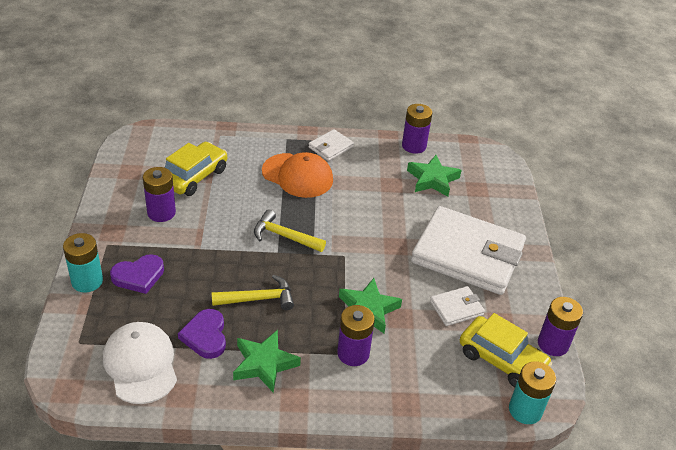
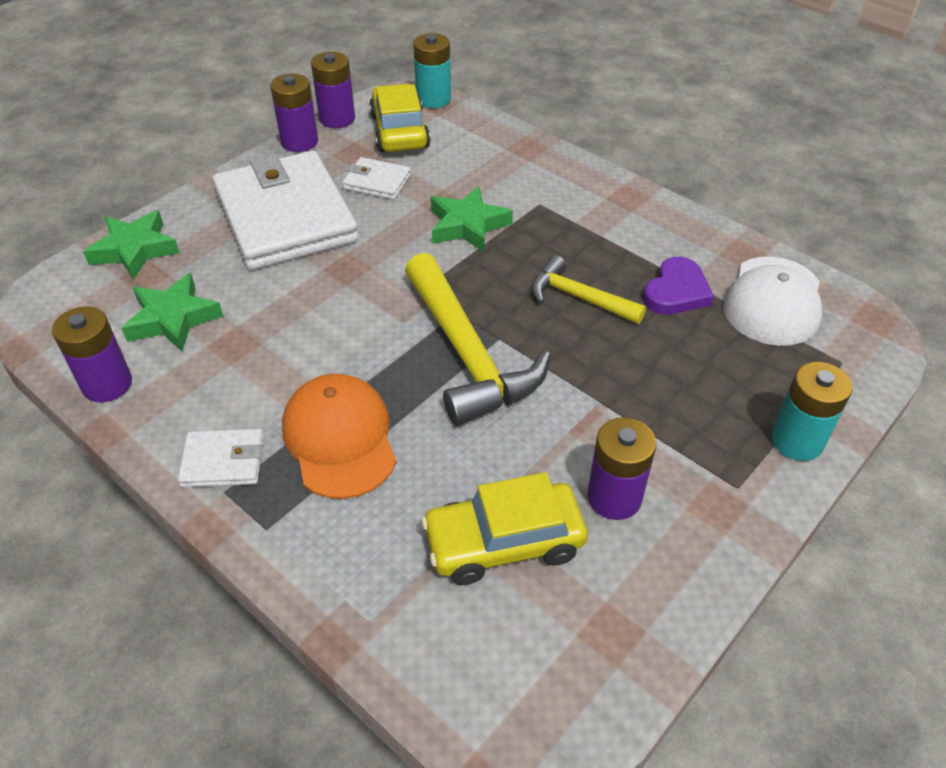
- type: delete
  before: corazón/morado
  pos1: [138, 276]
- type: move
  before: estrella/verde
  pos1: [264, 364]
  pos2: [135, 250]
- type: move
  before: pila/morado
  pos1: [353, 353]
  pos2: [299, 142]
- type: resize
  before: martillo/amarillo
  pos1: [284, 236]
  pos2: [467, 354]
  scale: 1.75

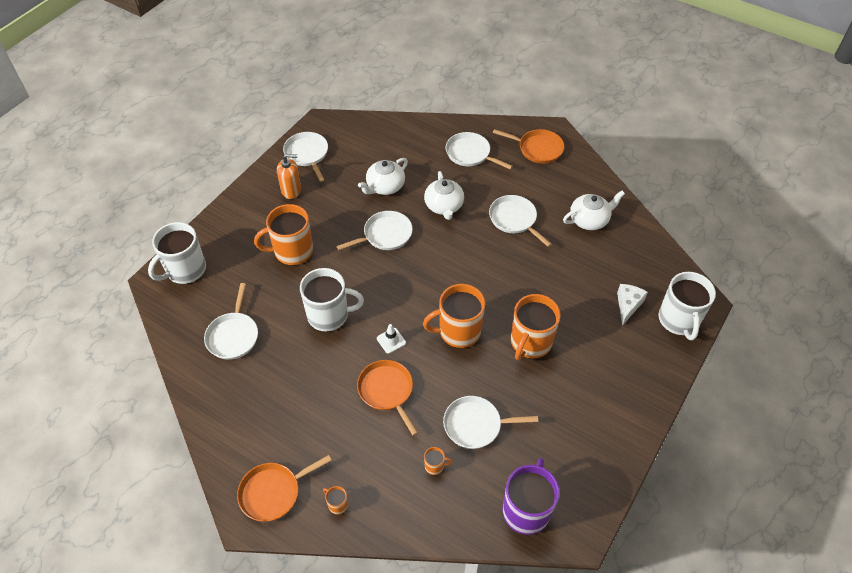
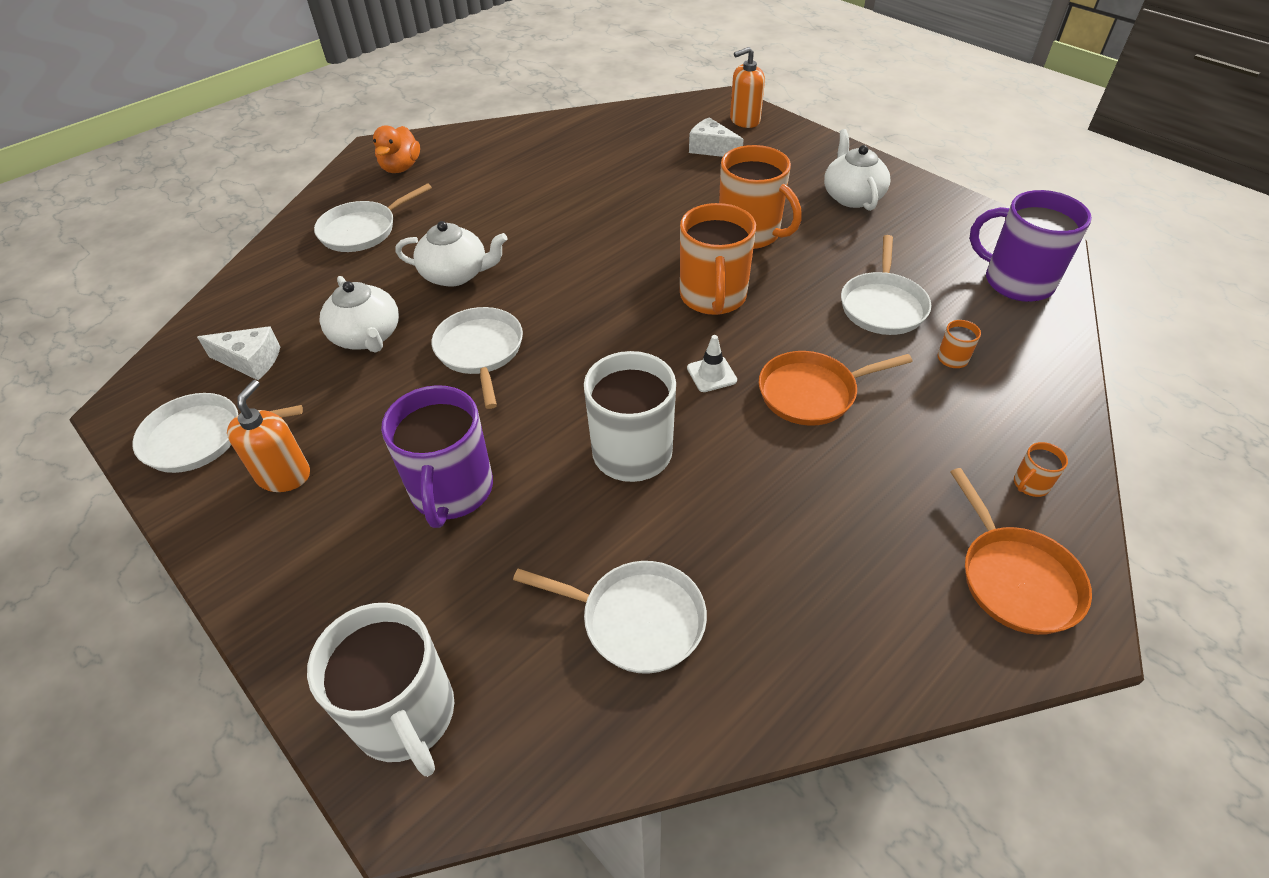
- type: delete
  before: sartén/blanco
  pos1: [514, 219]
- type: insert
  after: queso/blanco
  pos2: [250, 361]
- type: move
  before: tetera/blanco
  pos1: [589, 220]
  pos2: [852, 196]
- type: replace
  before: sartén/naranja
  after: pato/naranja
  pos1: [538, 149]
  pos2: [401, 168]
- type: replace
  before: taza/blanco
  after: dispensador de jabón/naranja
  pos1: [679, 320]
  pos2: [744, 120]
- type: recolor
  before: taza/naranja
  after: taza/morado
  pos1: [292, 251]
  pos2: [451, 491]

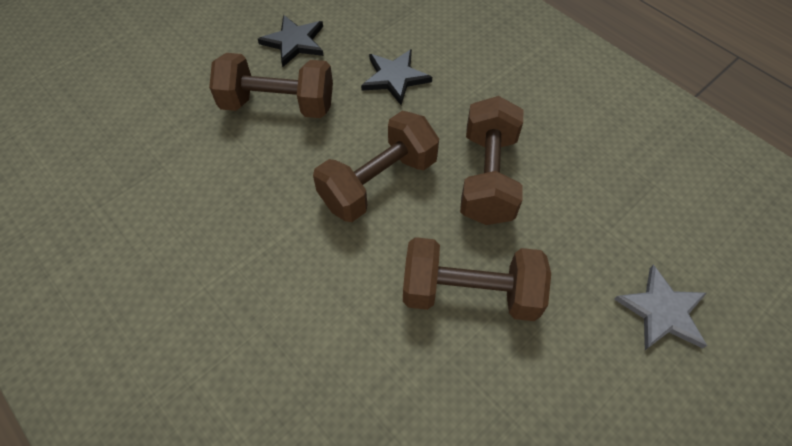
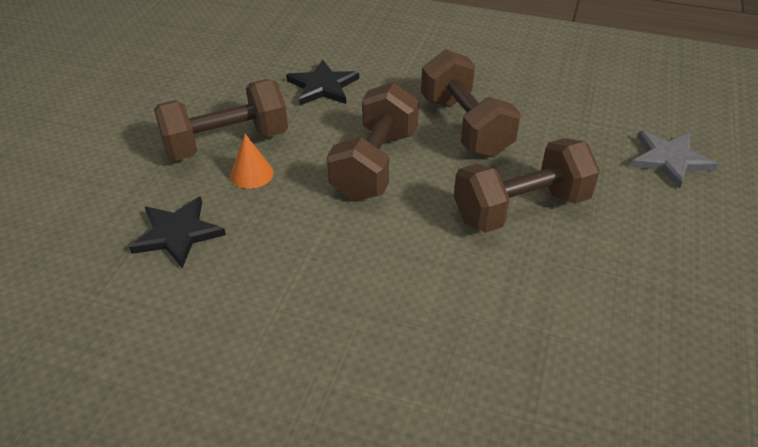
- type: insert
  after: cono/naranja
  pos2: [251, 174]
- type: move
  before: estrella/negro
  pos1: [294, 42]
  pos2: [177, 233]

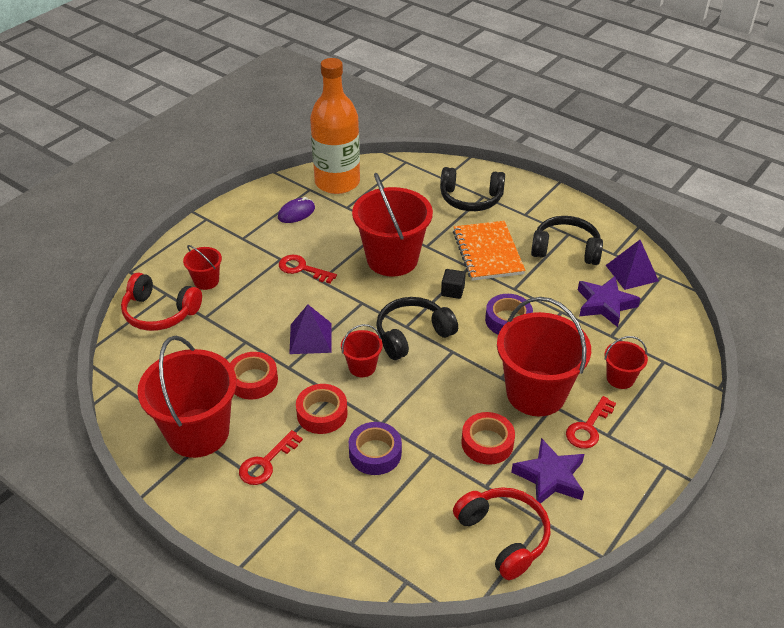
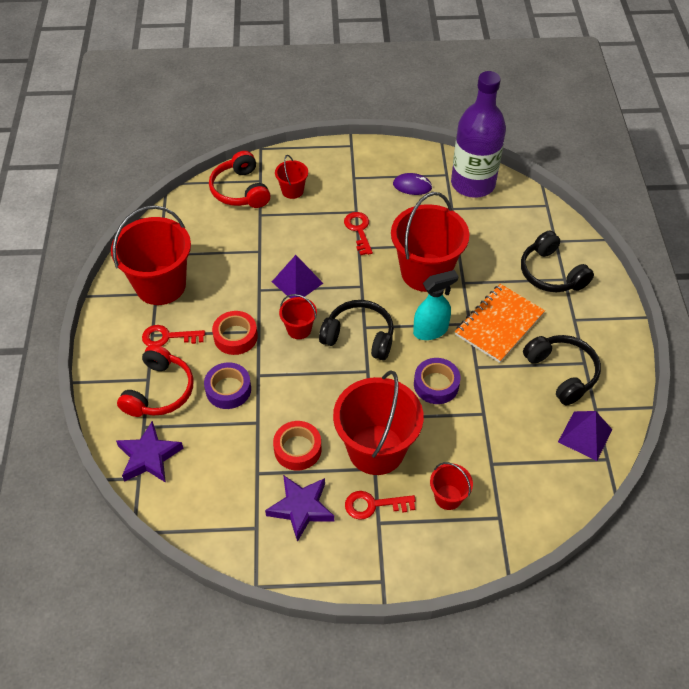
- type: delete
  before: cinta adhesiva/rojo
  pos1: [253, 380]
- type: move
  before: auriculares/rojo
  pos1: [504, 536]
  pos2: [159, 391]
- type: move
  before: estrella/morado
  pos1: [605, 304]
  pos2: [149, 456]
- type: replace
  before: cubo/negro
  after: pulverizador/turquesa
  pos1: [452, 291]
  pos2: [431, 330]
- type: recolor
  before: botella/naranja
  after: botella/morado
  pos1: [337, 182]
  pos2: [473, 184]

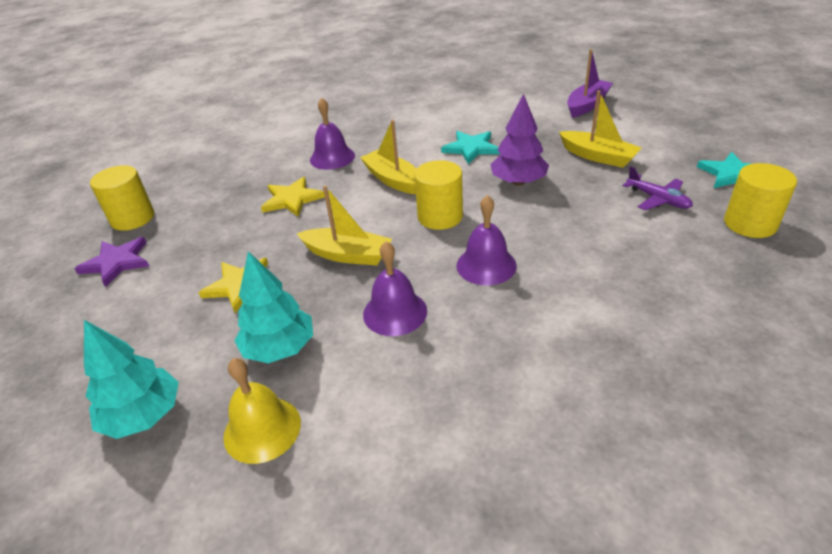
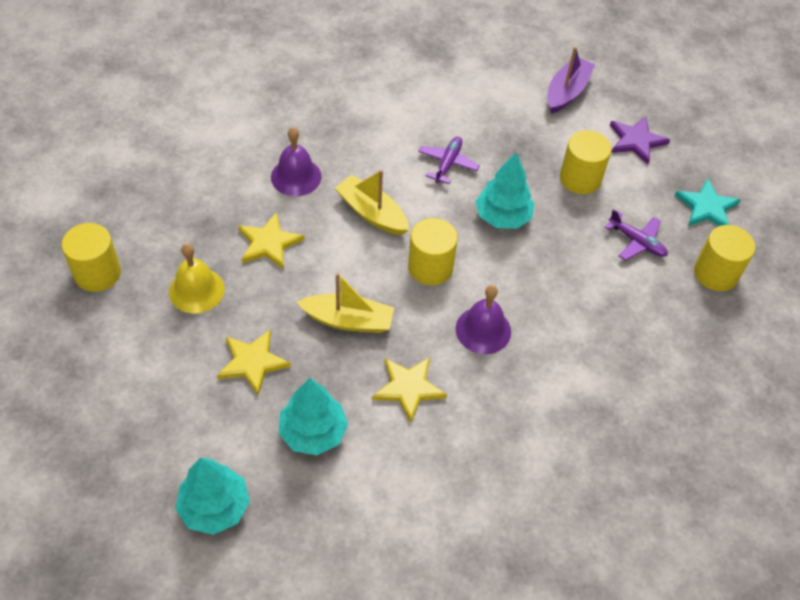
- type: move
  before: estrella/morado
  pos1: [117, 262]
  pos2: [636, 141]
- type: move
  before: campana/amarillo
  pos1: [262, 429]
  pos2: [196, 290]
- type: replace
  before: campana/morado
  after: estrella/amarillo
  pos1: [395, 312]
  pos2: [408, 388]
- type: replace
  before: estrella/turquesa
  after: avión/morado
  pos1: [471, 148]
  pos2: [447, 163]
- type: replace
  before: barco/amarillo
  after: cilindro/amarillo
  pos1: [598, 156]
  pos2: [580, 178]
- type: recolor
  before: árbol/morado
  after: árbol/turquesa
  pos1: [518, 182]
  pos2: [502, 217]

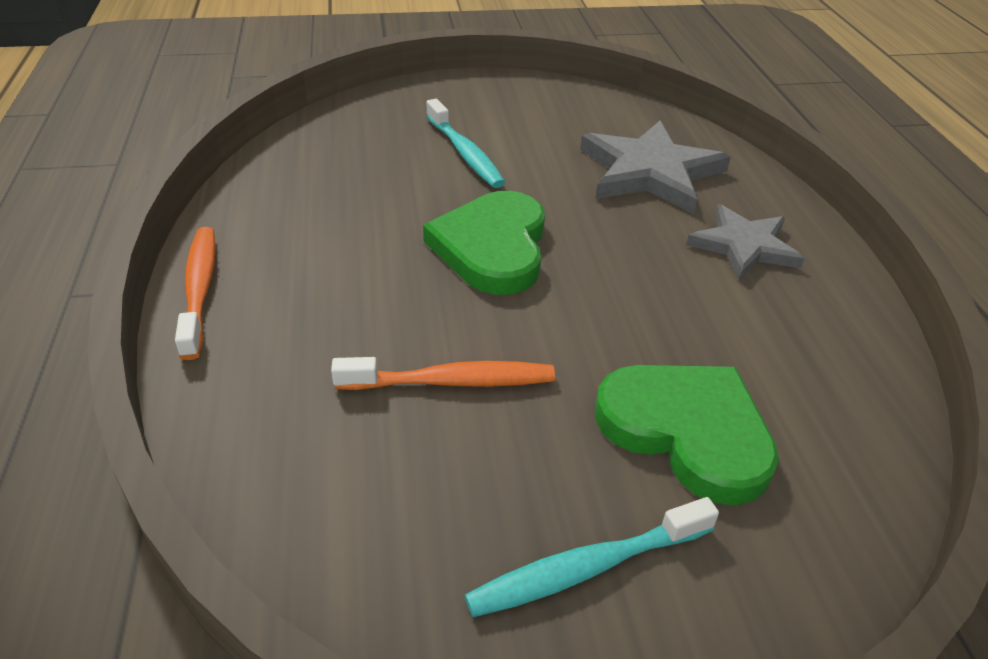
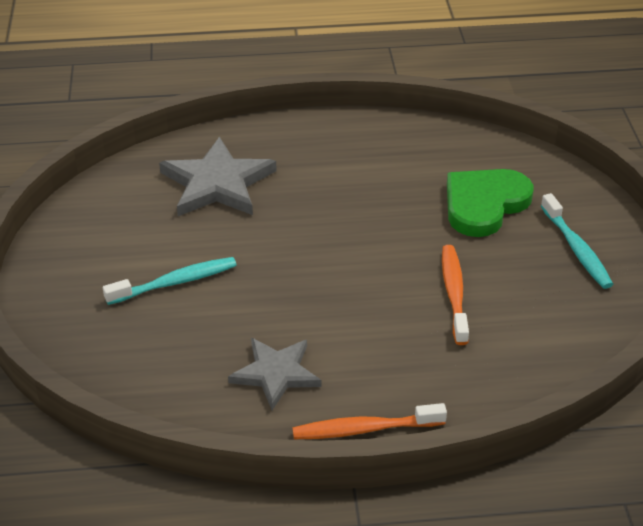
- type: delete
  before: corazón/verde
  pos1: [492, 247]
- type: move
  before: estrella/gris
  pos1: [744, 246]
  pos2: [276, 373]

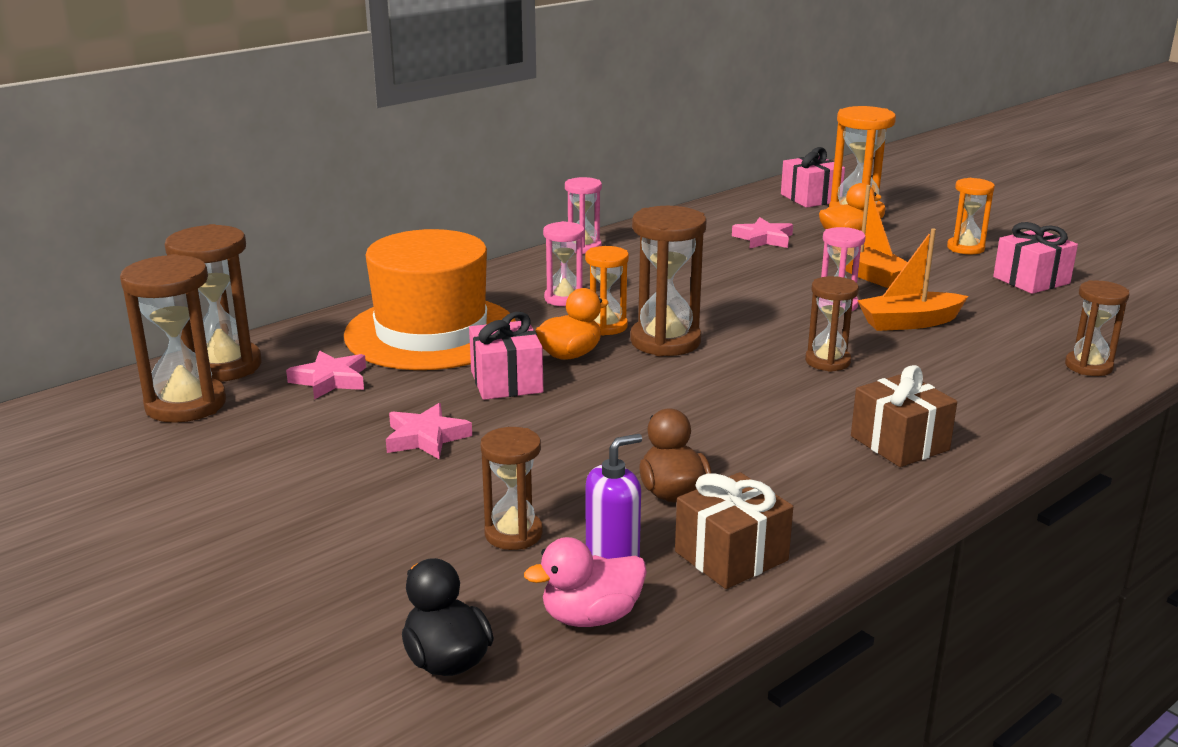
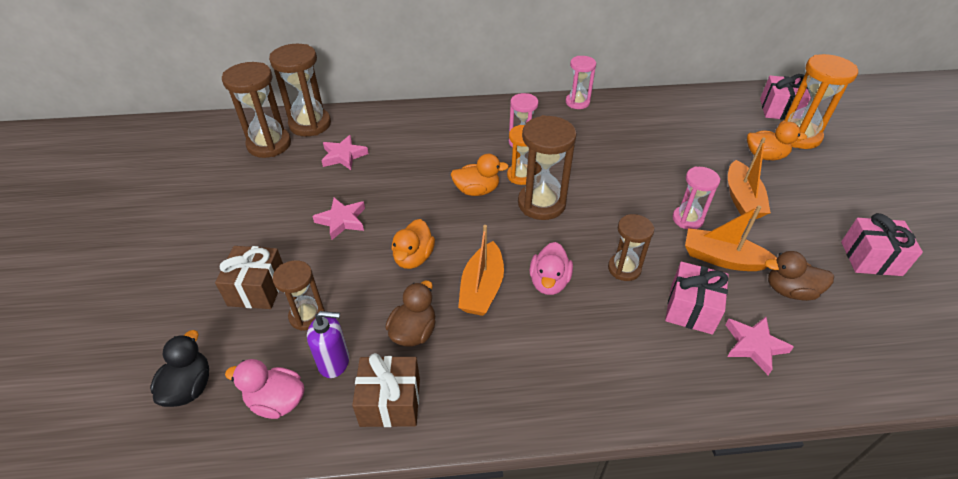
- type: delete
  before: sombrero/naranja
  pos1: [431, 332]
- type: delete
  before: reloj de arena/naranja
  pos1: [965, 248]
- type: delete
  before: reloj de arena/marrón
  pos1: [1088, 366]
- type: insert
  after: pato/naranja
  pos2: [413, 257]
- type: insert
  after: barco/naranja
  pos2: [482, 288]
- type: insert
  after: pato/rosa
  pos2: [549, 282]
- type: insert
  after: pato/marrón
  pos2: [789, 291]
- type: move
  before: regalo/rosa
  pos1: [506, 382]
  pos2: [691, 309]
- type: move
  before: estrella/rosa
  pos1: [763, 239]
  pos2: [754, 346]
- type: move
  before: regalo/marrón
  pos1: [899, 443]
  pos2: [257, 289]

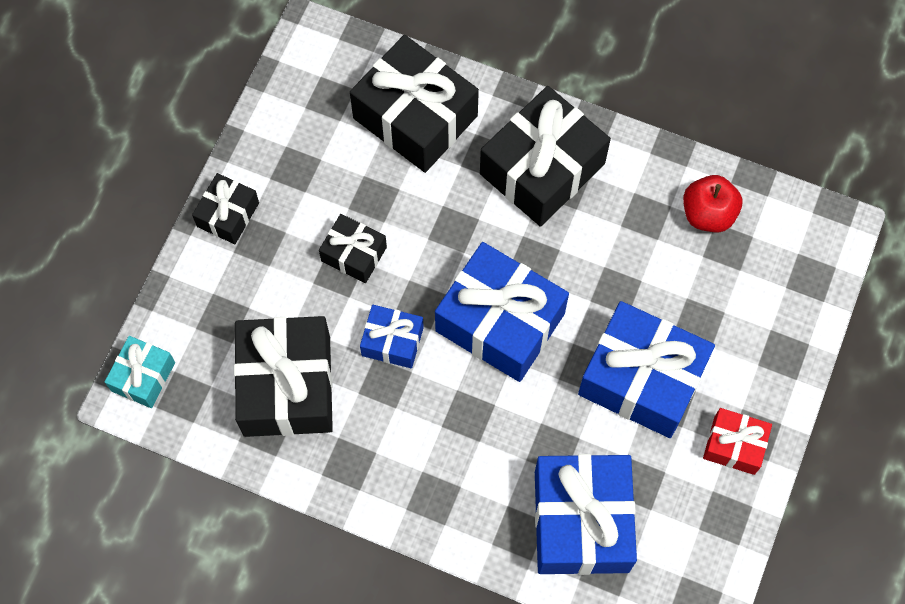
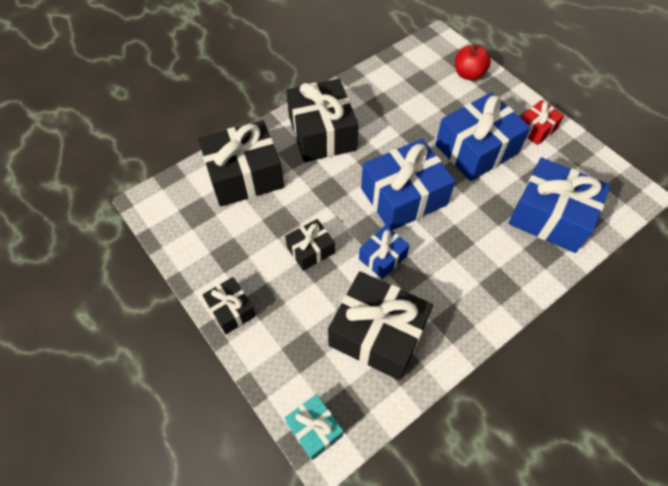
- type: move
  before: manzana/rojo
  pos1: [708, 214]
  pos2: [468, 74]

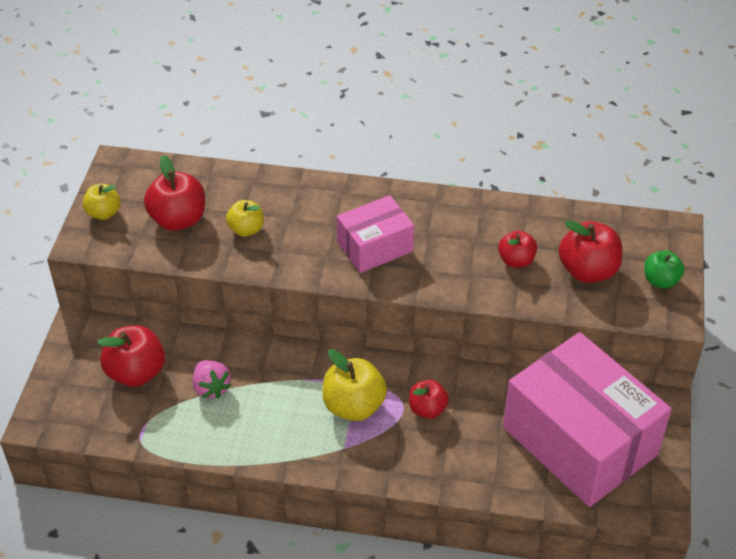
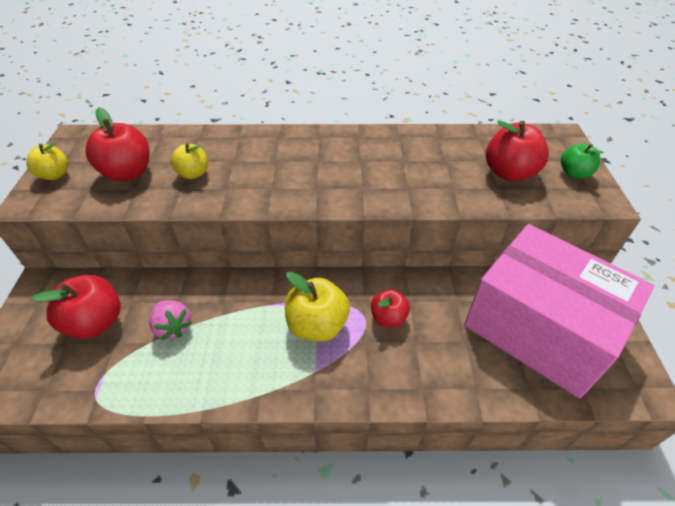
- type: delete
  before: caja/rosa
  pos1: [375, 247]
- type: delete
  before: manzana/rojo
  pos1: [516, 261]

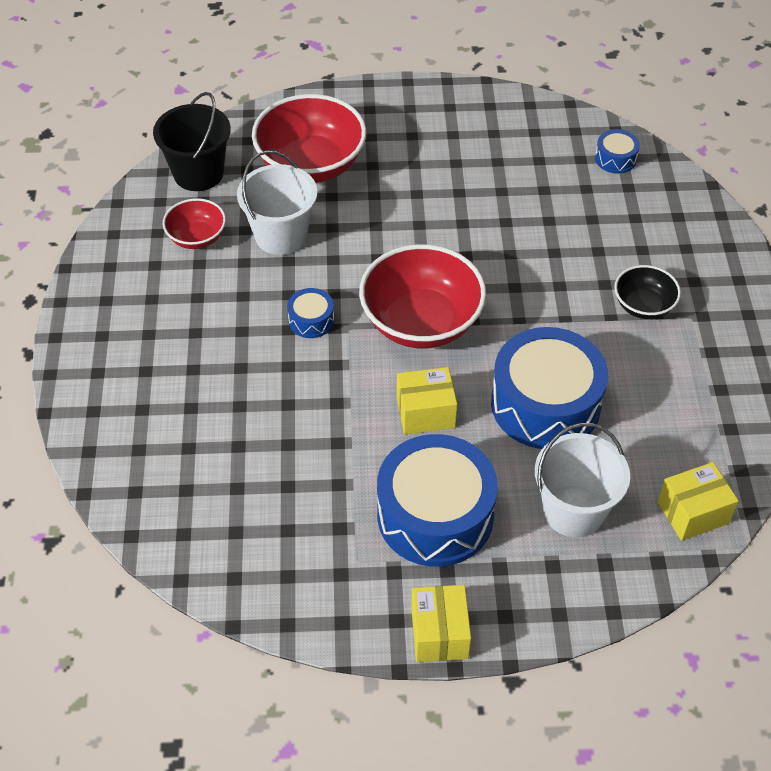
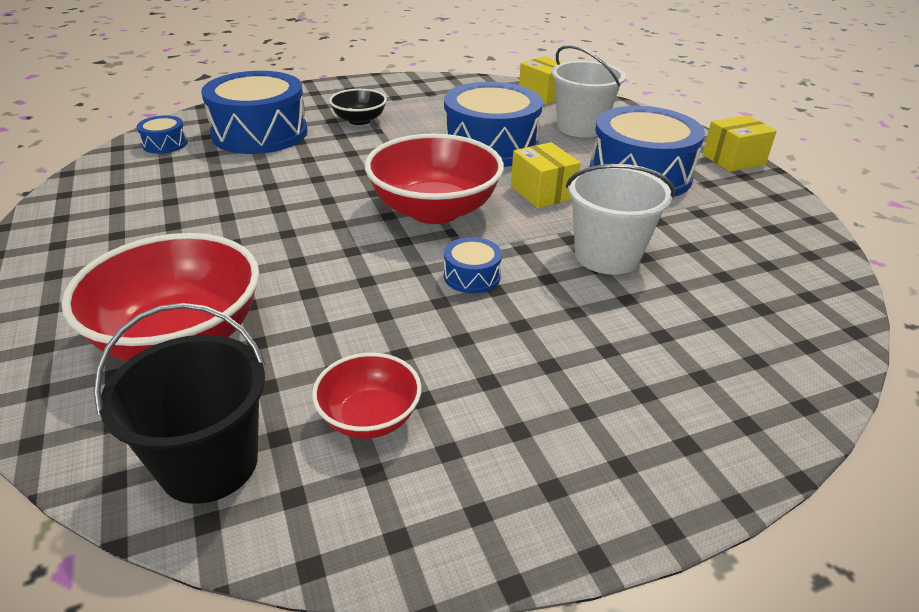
- type: insert
  after: tambor/azul
  pos2: [260, 133]
- type: move
  before: balde/blanco
  pos1: [281, 235]
  pos2: [607, 256]

